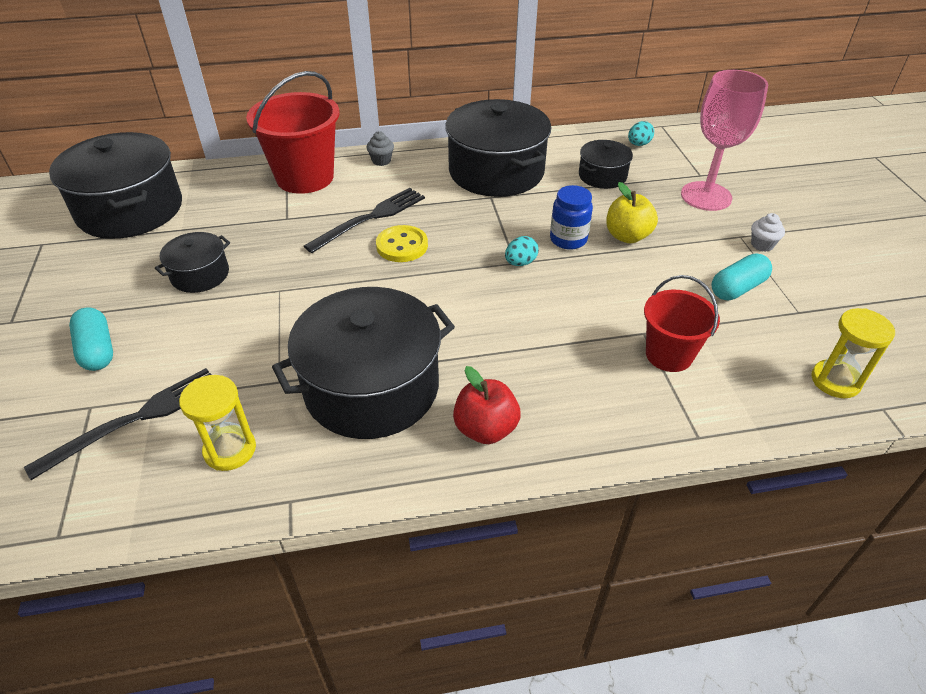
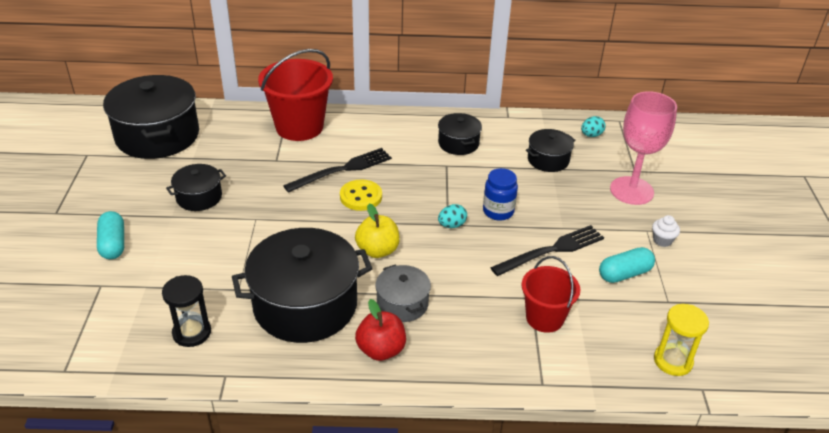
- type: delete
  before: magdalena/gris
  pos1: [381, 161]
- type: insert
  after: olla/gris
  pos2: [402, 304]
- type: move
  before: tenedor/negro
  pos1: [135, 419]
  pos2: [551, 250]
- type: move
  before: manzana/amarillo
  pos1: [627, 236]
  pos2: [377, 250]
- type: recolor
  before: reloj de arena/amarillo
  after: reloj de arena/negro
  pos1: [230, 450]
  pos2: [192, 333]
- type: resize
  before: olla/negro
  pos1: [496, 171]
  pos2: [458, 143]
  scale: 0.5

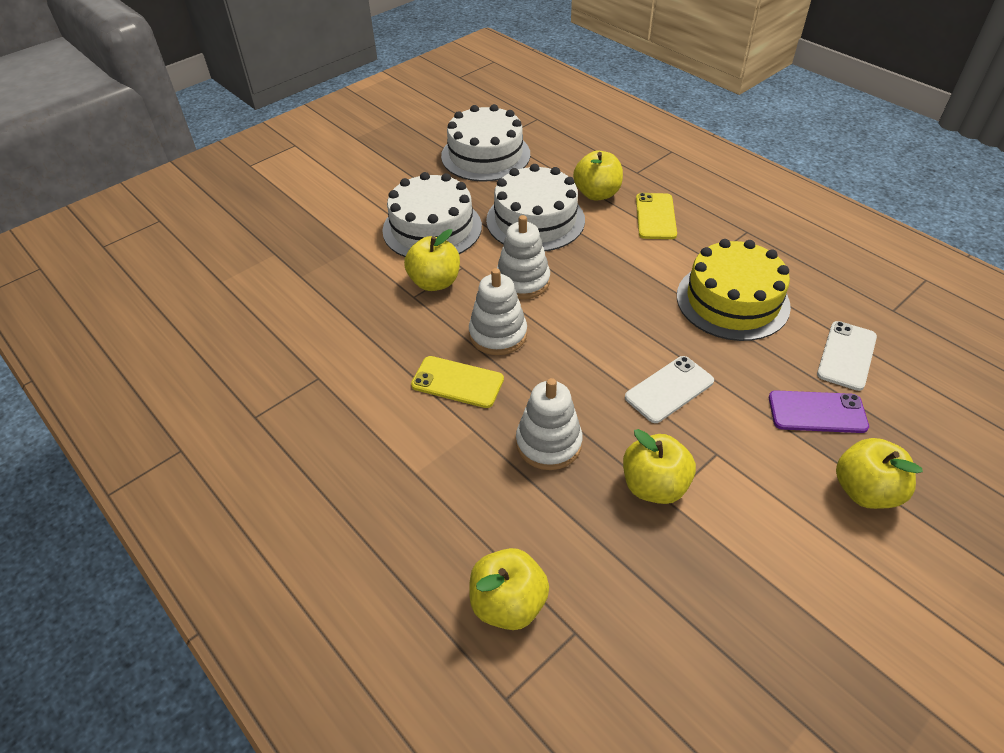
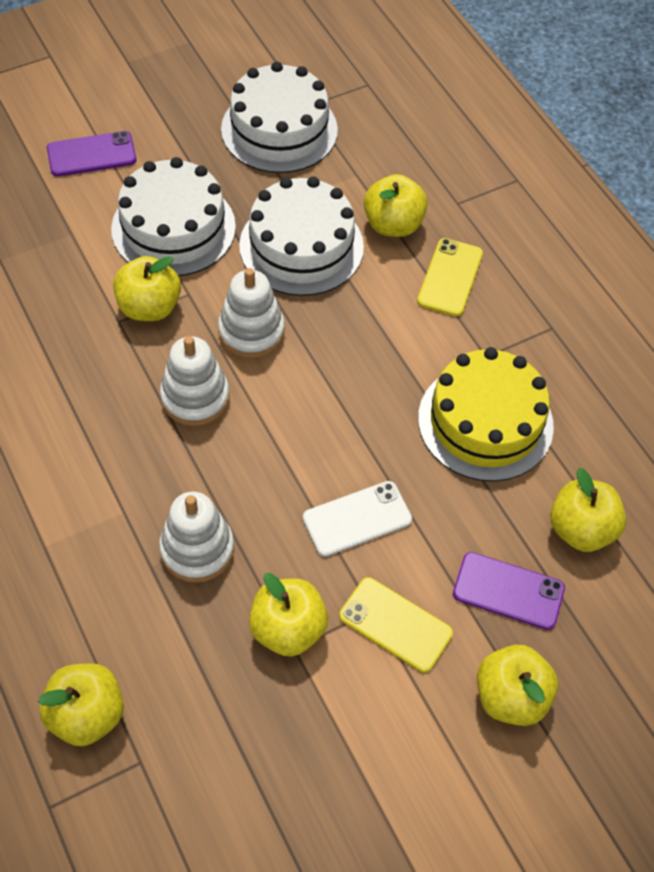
- type: insert
  after: móvil/morado
  pos2: [91, 154]
- type: move
  before: móvil/amarillo
  pos1: [457, 382]
  pos2: [395, 625]
- type: replace
  before: móvil/blanco
  after: manzana/amarillo
  pos1: [846, 355]
  pos2: [581, 529]

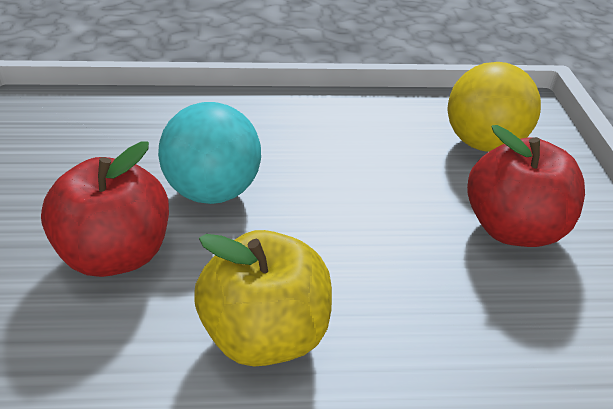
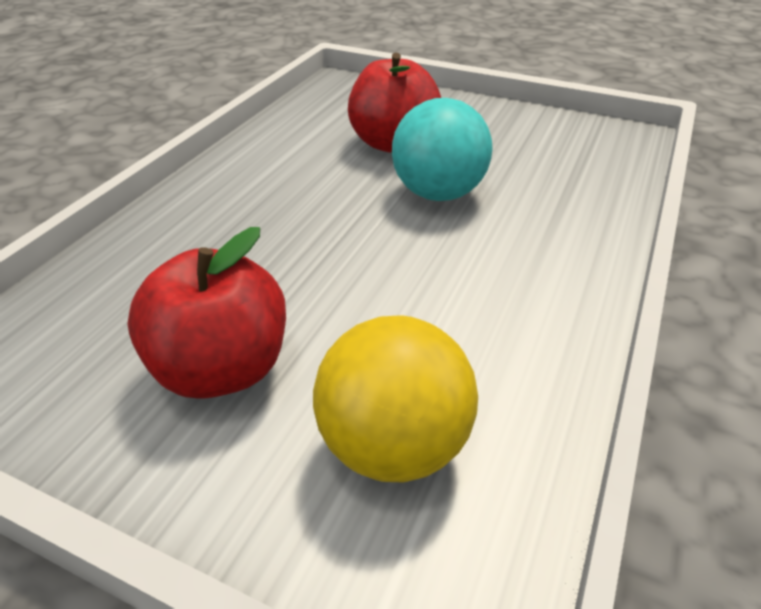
- type: delete
  before: manzana/amarillo
  pos1: [265, 334]

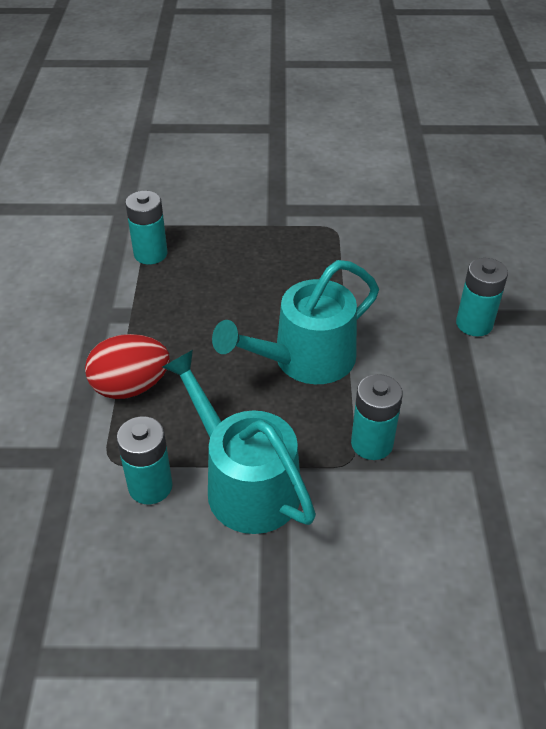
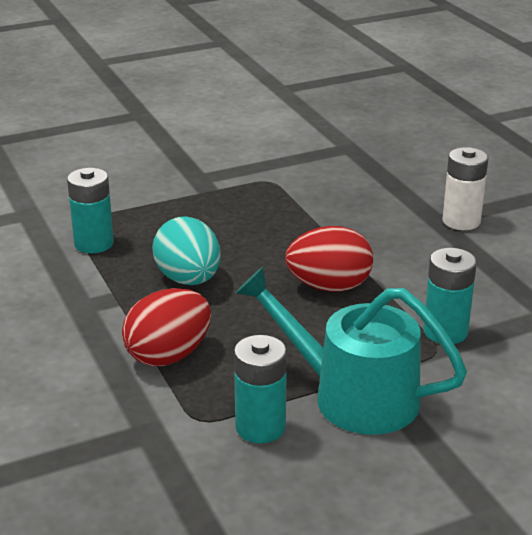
- type: insert
  after: huevo/turquesa
  pos2: [188, 279]
- type: replace
  before: regadera/turquesa
  after: huevo/rojo
  pos1: [305, 359]
  pos2: [329, 286]
- type: recolor
  before: pila/turquesa
  after: pila/blanco
  pos1: [474, 324]
  pos2: [461, 221]

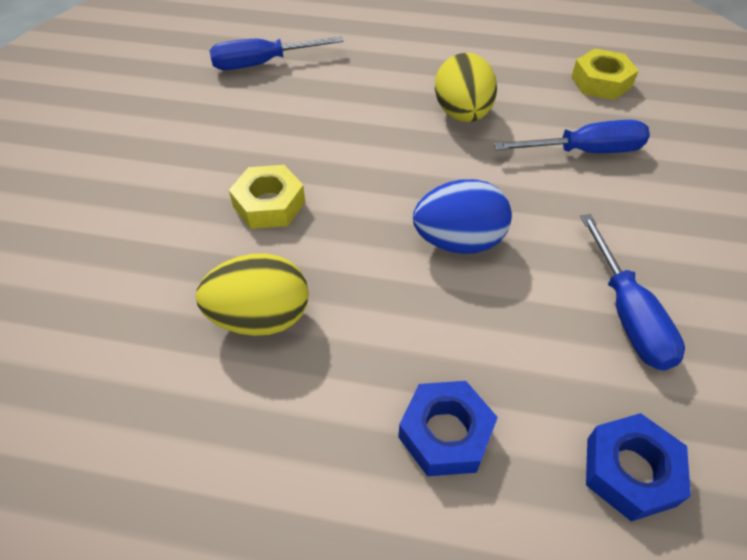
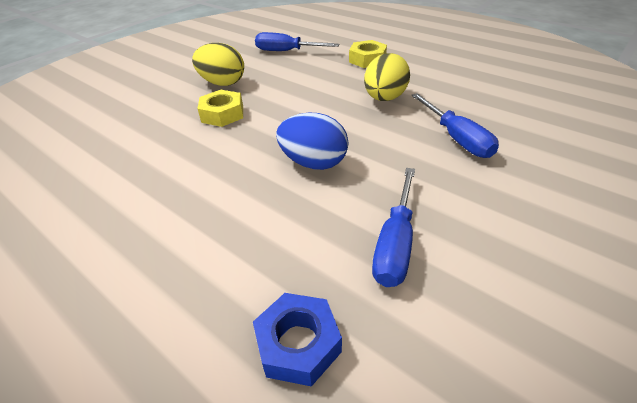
- type: delete
  before: tuerca/azul
  pos1: [445, 433]
- type: move
  before: huevo/amarillo
  pos1: [260, 318]
  pos2: [222, 83]
- type: move
  before: tuerca/amarillo
  pos1: [601, 82]
  pos2: [367, 59]
- type: rotate
  before: destornillador/azul
  pos1: [585, 151]
  pos2: [457, 138]
  turn: 45

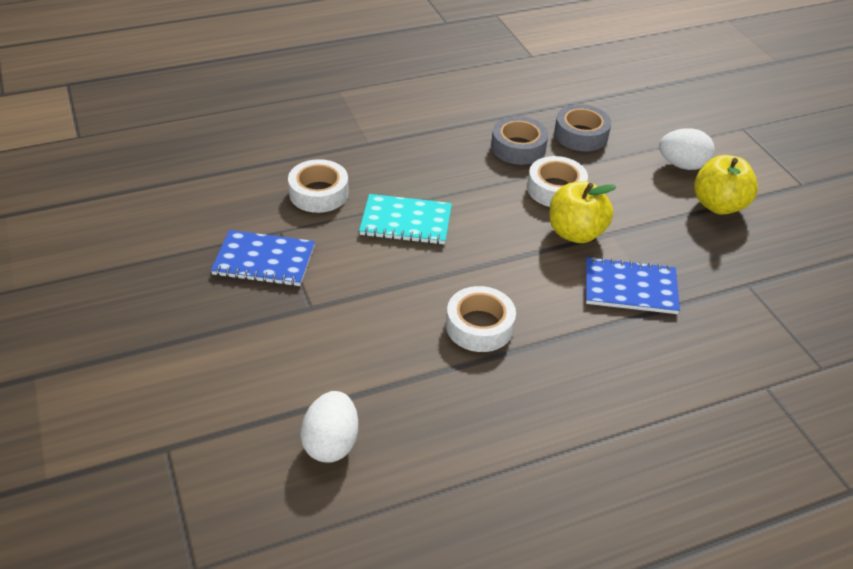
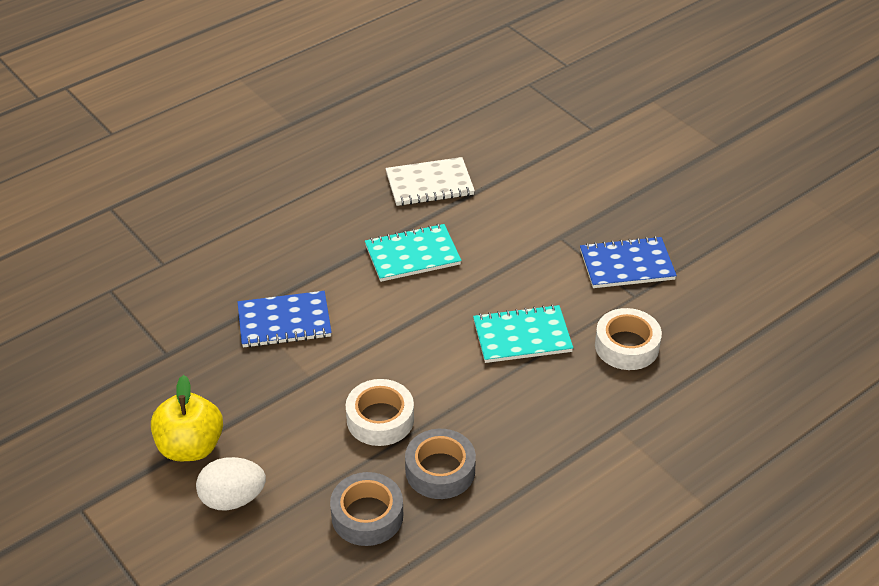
- type: delete
  before: huevo/blanco
  pos1: [331, 443]
- type: delete
  before: manzana/amarillo
  pos1: [575, 233]
- type: insert
  after: cuaderno/blanco
  pos2: [429, 184]
- type: replace
  before: cinta adhesiva/blanco
  after: cuaderno/turquesa
  pos1: [479, 326]
  pos2: [412, 255]

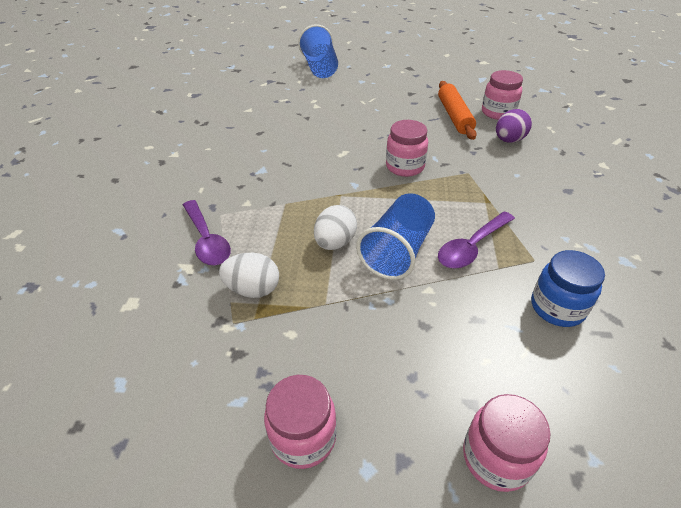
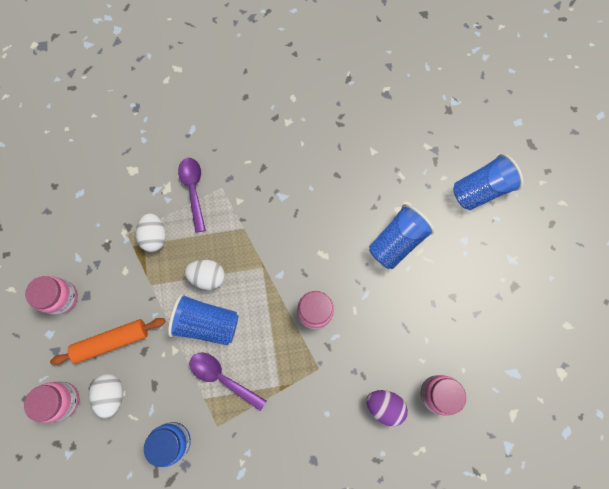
- type: insert
  after: huevo/blanco
  pos2: [112, 394]
- type: insert
  after: vaso/azul
  pos2: [396, 242]
- type: move
  before: rodillo/naranja
  pos1: [454, 116]
  pos2: [112, 341]
- type: rotate
  before: cuchara/morado
  pos1: [207, 240]
  pos2: [193, 190]
  turn: 120

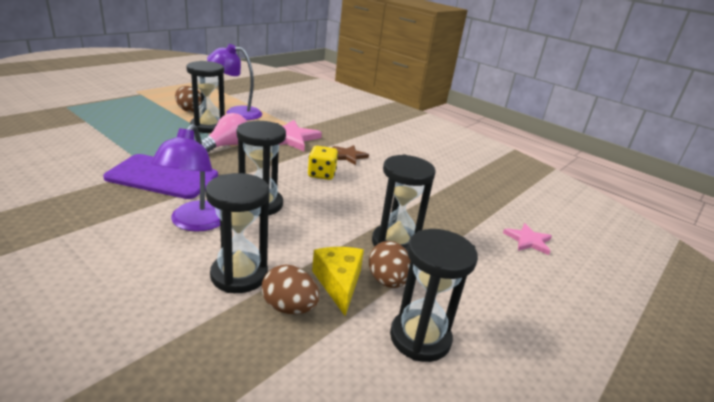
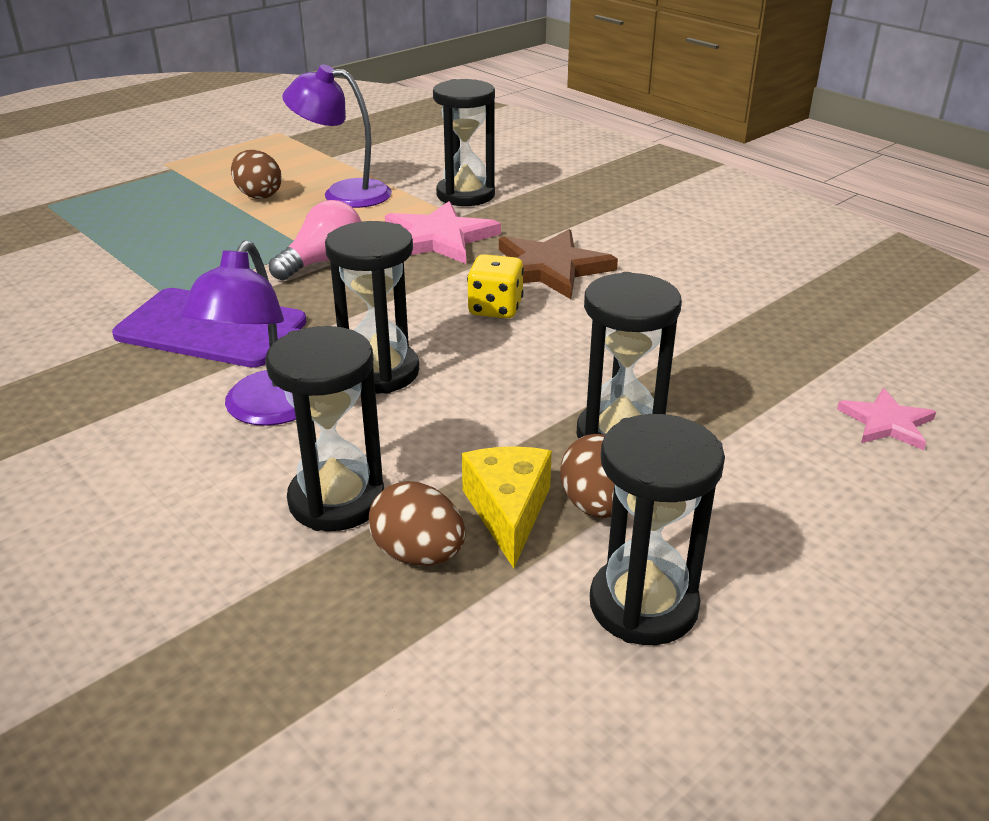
- type: move
  before: reloj de arena/negro
  pos1: [208, 127]
  pos2: [465, 195]
- type: resize
  before: estrella/marrón
  pos1: [348, 156]
  pos2: [550, 268]
  scale: 1.72

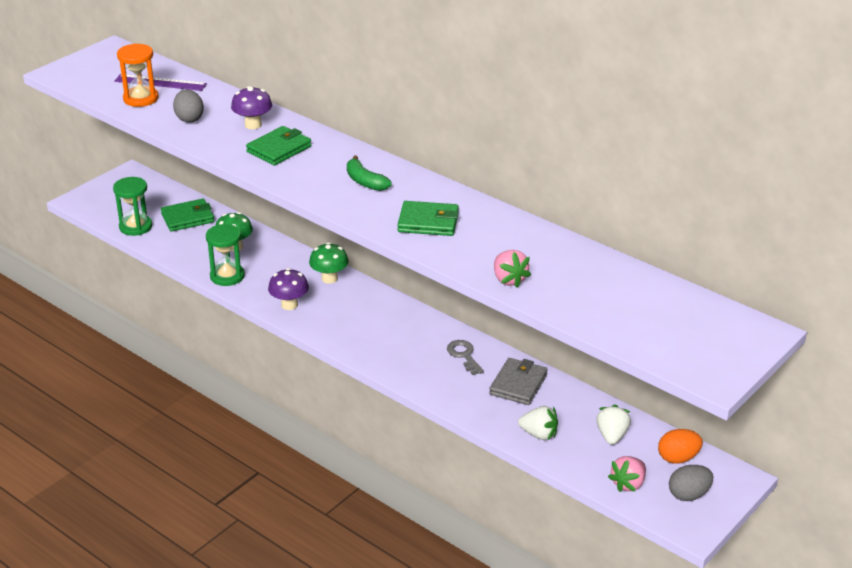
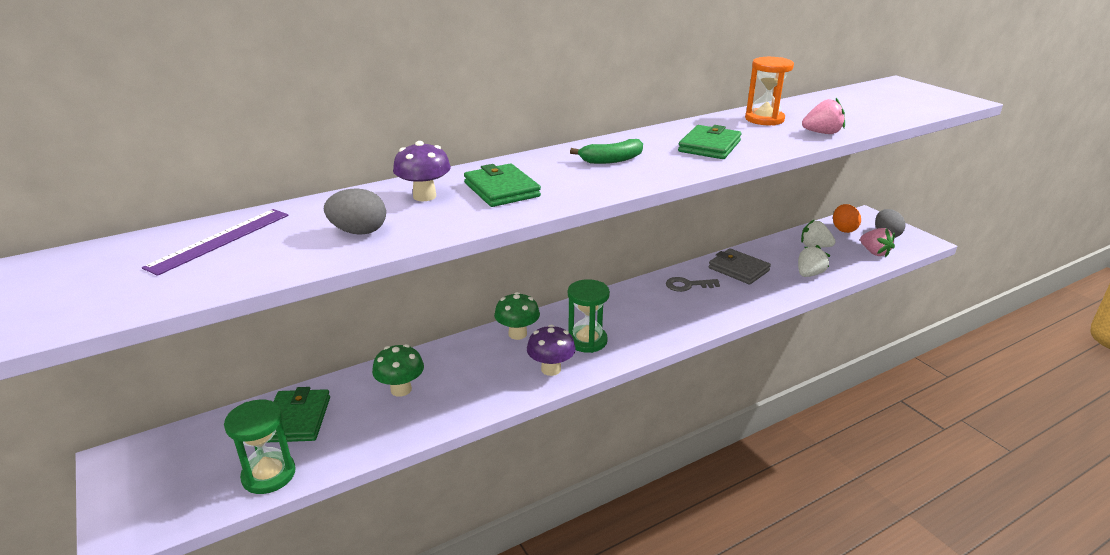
- type: move
  before: reloj de arena/naranja
  pos1: [141, 98]
  pos2: [764, 119]
- type: move
  before: reloj de arena/verde
  pos1: [227, 276]
  pos2: [587, 341]

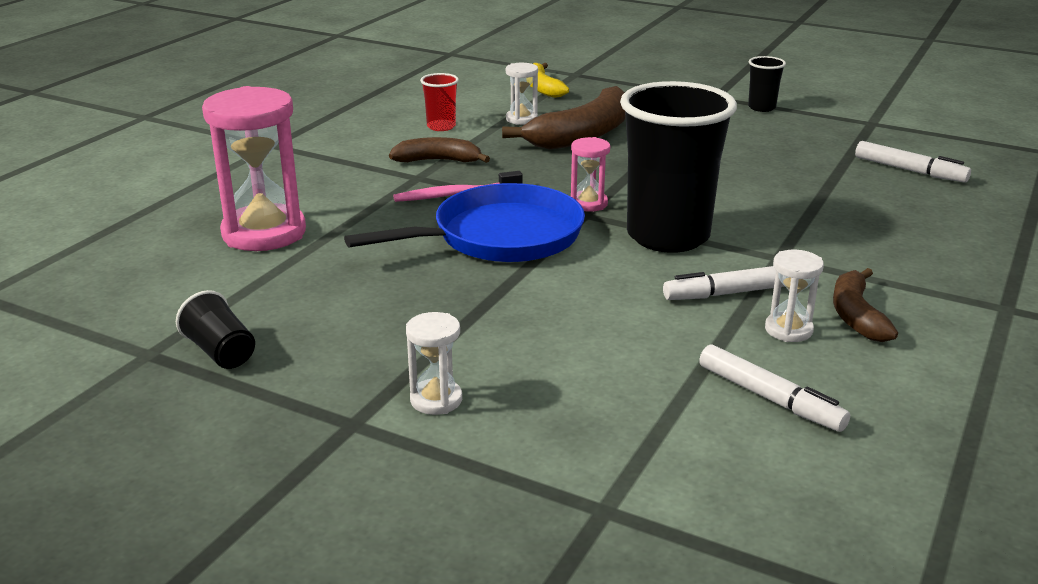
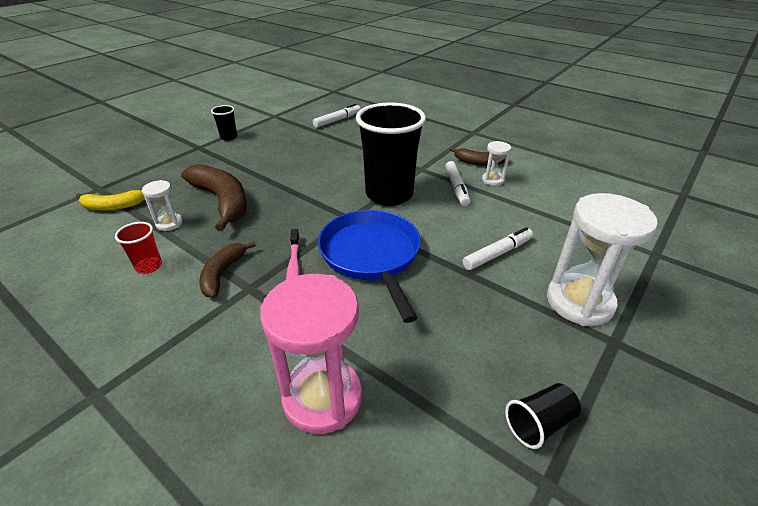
- type: delete
  before: reloj de arena/rosa
  pos1: [588, 204]
- type: move
  before: rotulador/blanco
  pos1: [770, 398]
  pos2: [497, 253]
- type: resize
  before: reloj de arena/blanco
  pos1: [436, 400]
  pos2: [579, 302]
  scale: 2.06

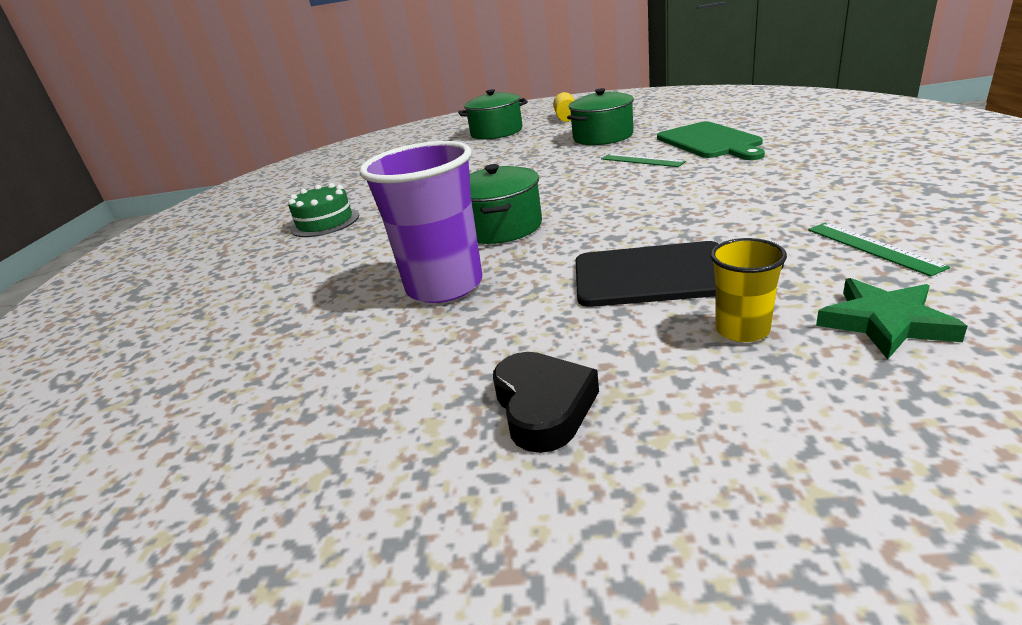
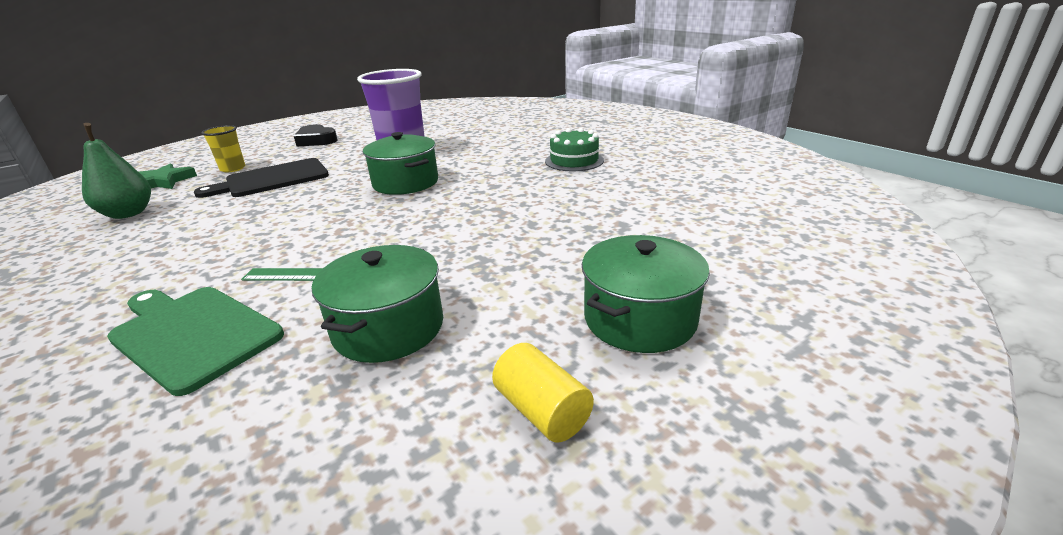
- type: replace
  before: regla/verde
  after: pera/verde
  pos1: [872, 247]
  pos2: [128, 214]

